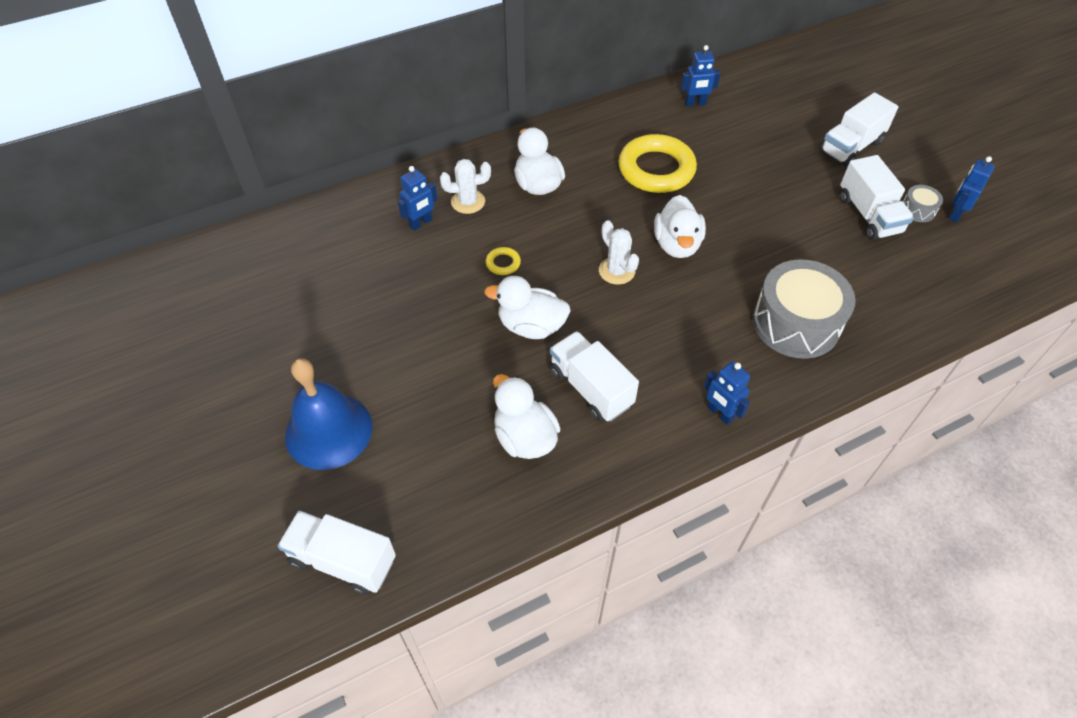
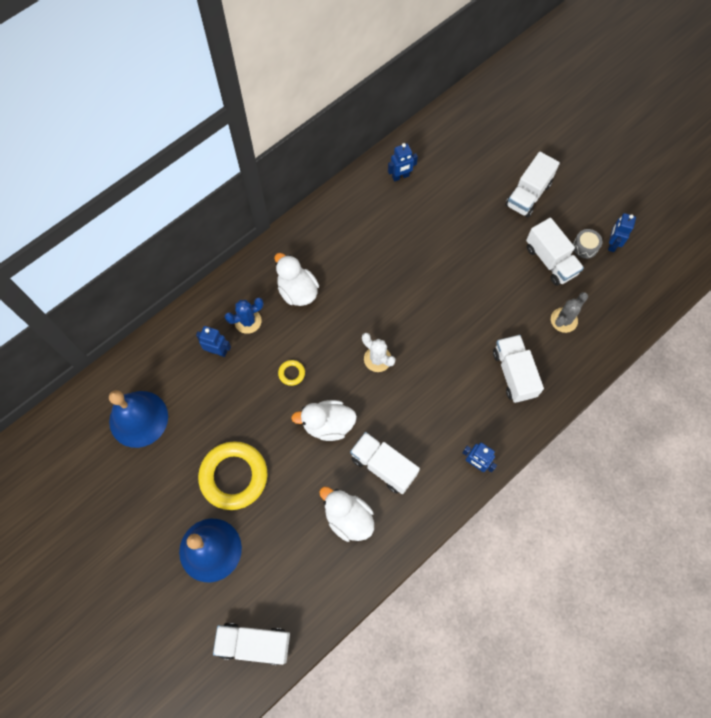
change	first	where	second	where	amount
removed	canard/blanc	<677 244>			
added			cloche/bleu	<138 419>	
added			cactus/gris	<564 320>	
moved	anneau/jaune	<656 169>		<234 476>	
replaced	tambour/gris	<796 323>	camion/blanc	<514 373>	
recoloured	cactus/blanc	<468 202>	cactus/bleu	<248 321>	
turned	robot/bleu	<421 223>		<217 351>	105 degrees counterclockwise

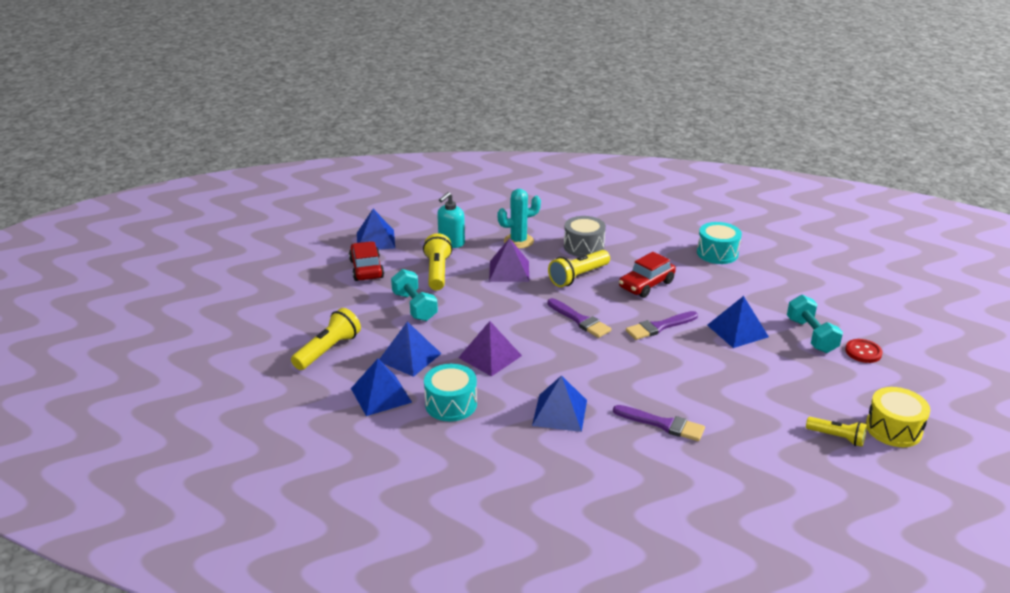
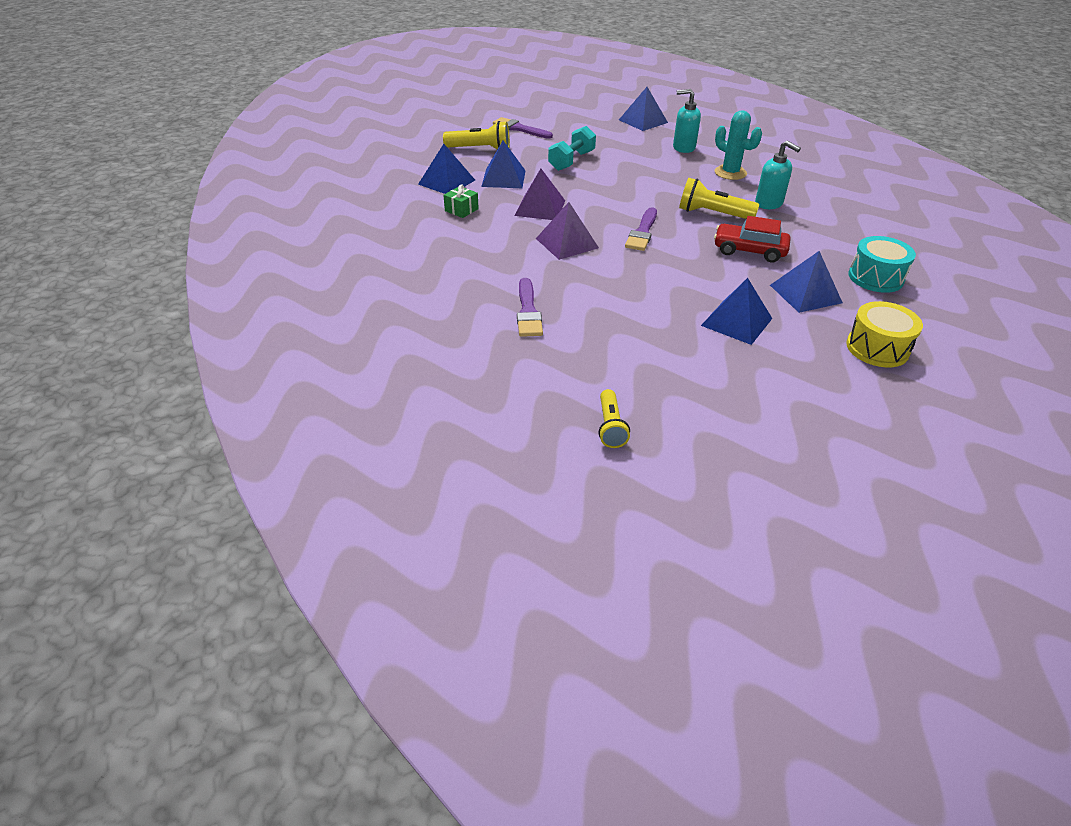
change	first	where	second	where	amount
removed	voiture/rouge	<366 269>			
removed	lampe de poche/jaune	<437 272>			
removed	haltère/turquoise	<811 335>			
removed	bouton/rouge	<863 352>			
moved	pyramide/violet	<509 271>		<567 243>	
moved	pyramide/bleu	<560 412>		<805 294>	
moved	pinceau/violet	<659 327>		<519 129>	
moved	tambour/jaune	<893 429>		<877 348>	
replaced	tambour/turquoise	<451 404>	cadeau/vert	<461 210>	
replaced	tambour/gris	<584 247>	distributeur de savon/turquoise	<769 203>	

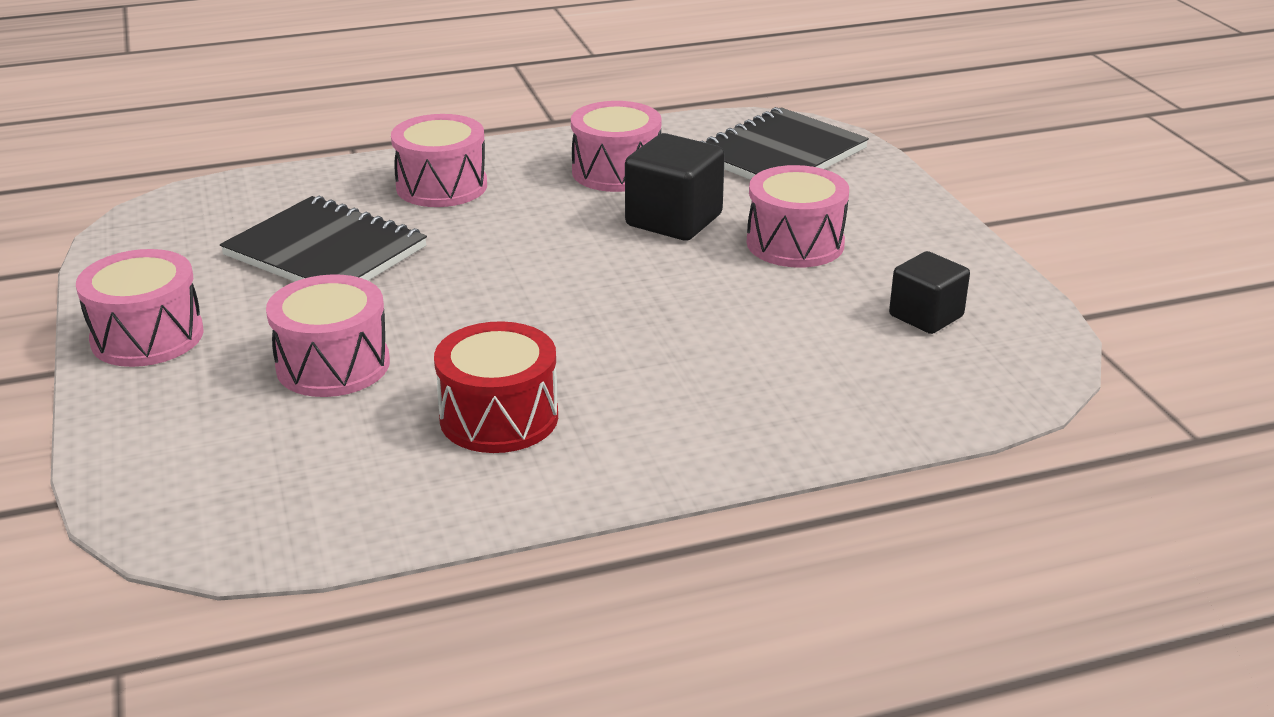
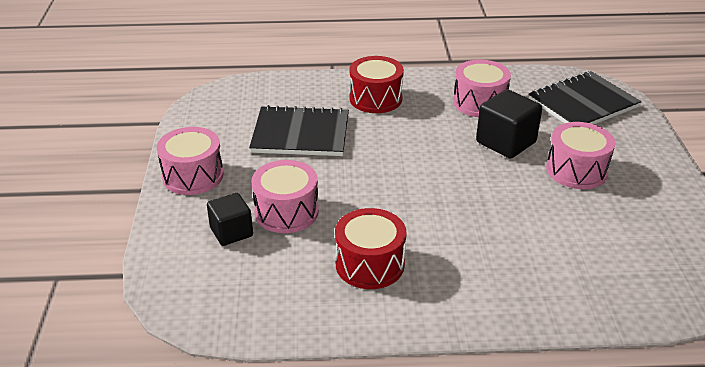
change	first	where	second	where	amount
moved	cube/noir	<926 316>		<231 232>	
recoloured	tambour/rose	<442 186>	tambour/rouge	<375 99>	
turned	carnet/noir	<326 251>		<300 134>	45 degrees counterclockwise

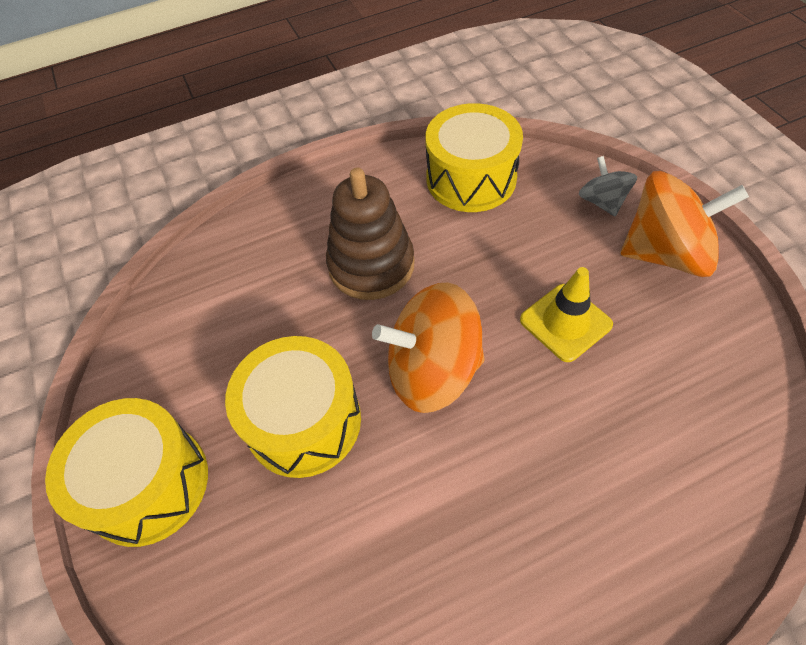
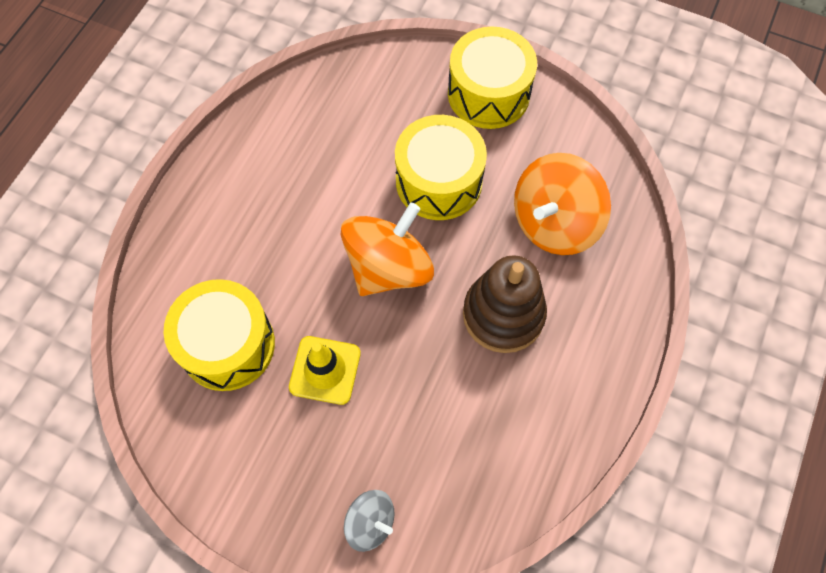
change	first	where	second	where	amount
moved	tambour/jaune	<471 178>		<227 345>	
moved	toupie/orange	<665 253>		<554 223>	

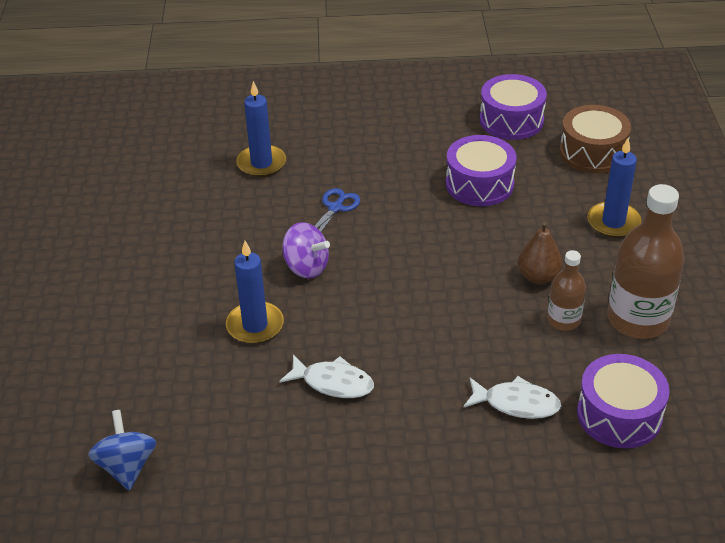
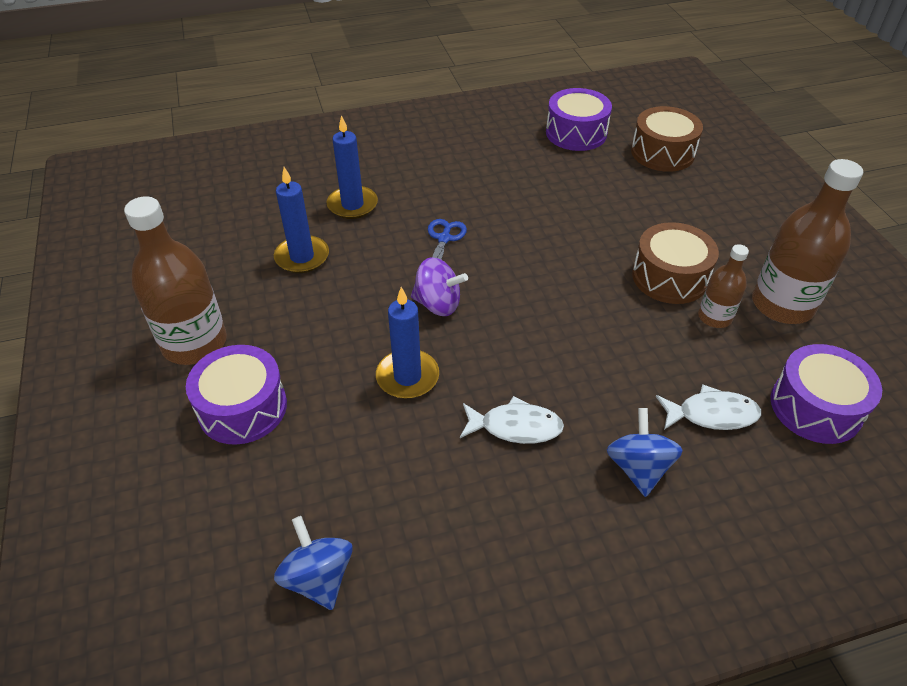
change	first	where	second	where	amount
added			bouteille/marron	<194 343>	
added			toupie/bleu	<638 468>	
moved	tambour/violet	<479 184>		<242 408>	
moved	bougie/bleu	<613 222>		<302 257>	
replaced	poire/marron	<538 276>	tambour/marron	<669 277>	

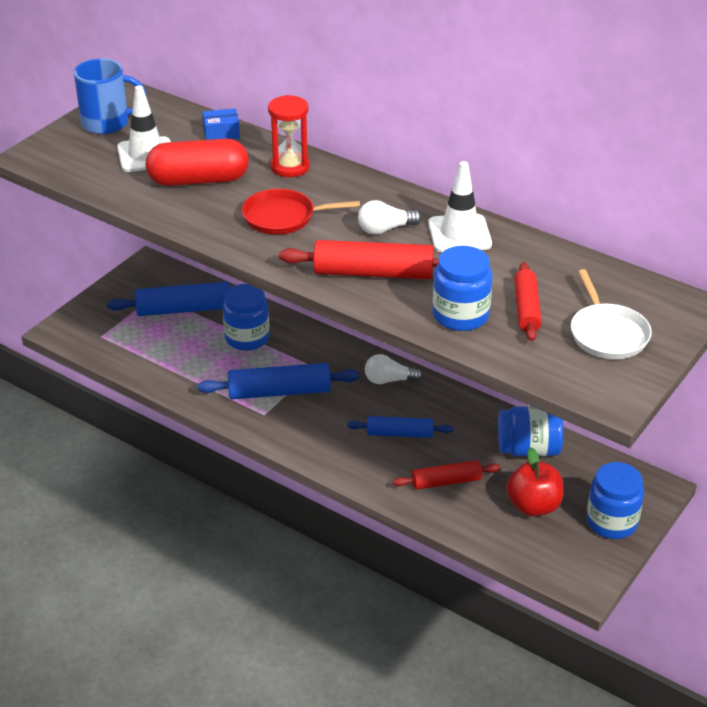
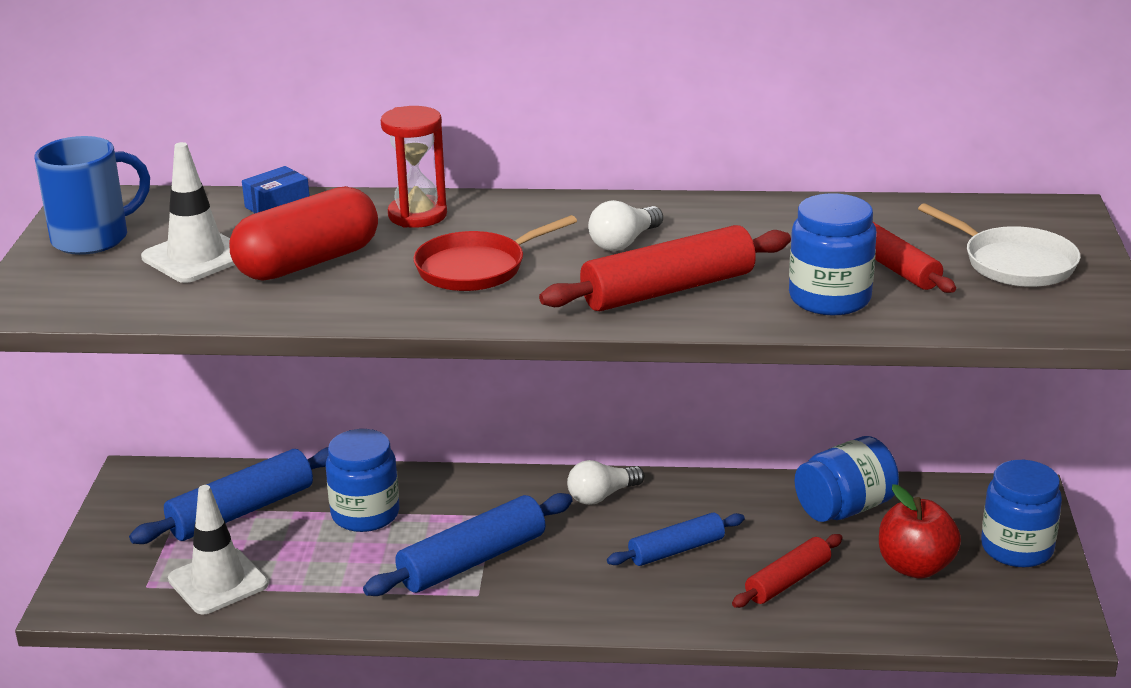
change	first	where	second	where	amount
moved	cône de chantier/blanc	<459 234>		<218 582>	

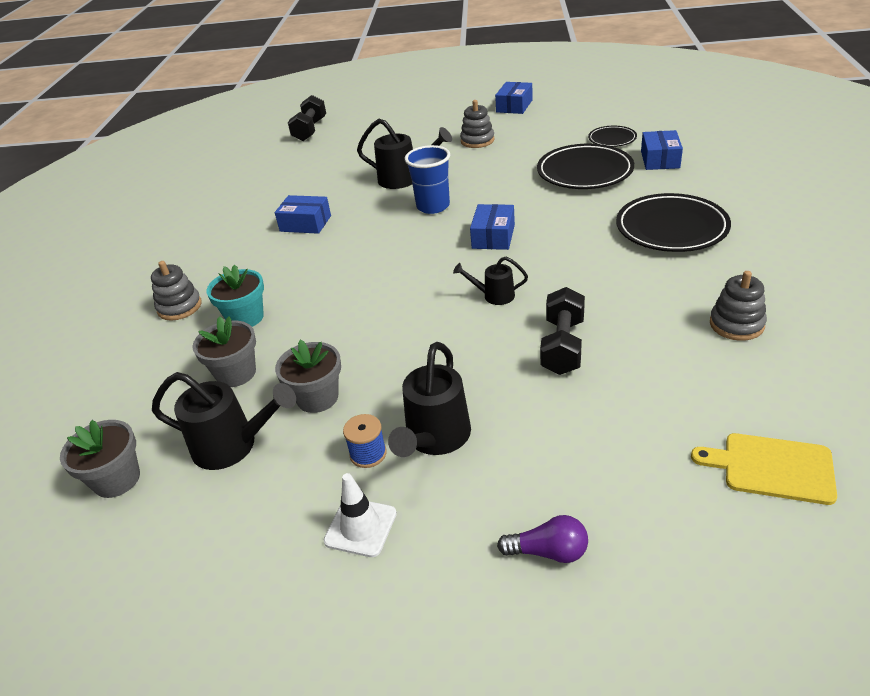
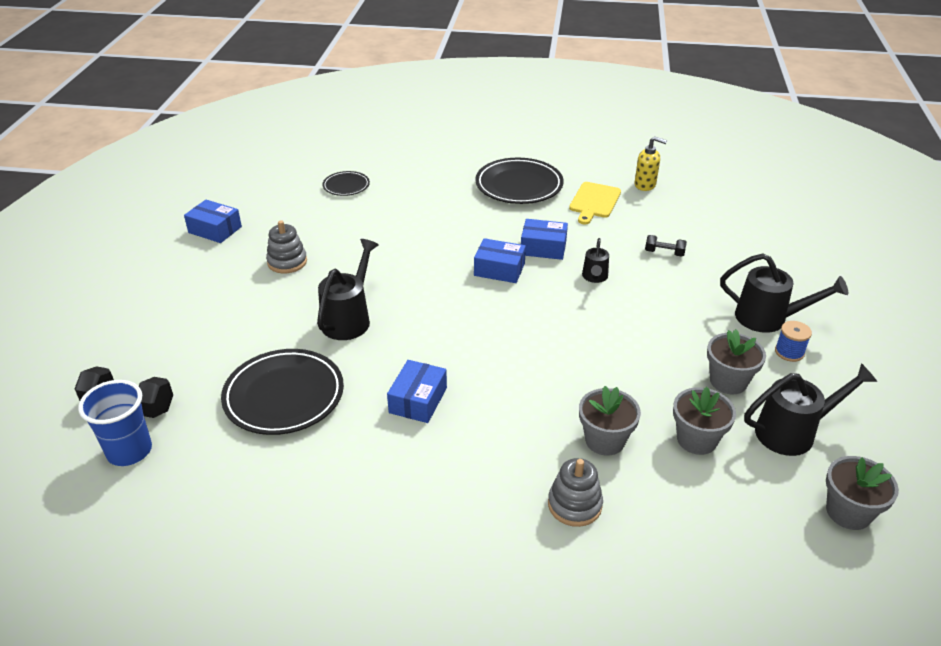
change	first	where	second	where	amount
removed	cône de chantier/blanc	<360 527>			
removed	ampoule/violet	<548 552>			
moved	gobelet/bleu	<433 206>		<129 451>	
moved	assiette/noir	<584 172>		<284 396>	
moved	boîte/bleu	<660 159>		<543 248>	
moved	planche à découper/jaune	<771 467>		<594 202>	
replaced	jouet à empiler/gris	<736 324>	distributeur de savon/jaune	<645 185>	
recoloured	pot de fleurs/turquoise	<245 318>	pot de fleurs/gris	<605 440>	
turned	arrosoir/noir	<233 446>		<793 432>	60 degrees clockwise
resized	haltère/noir	<562 346>		<664 253>	x0.56

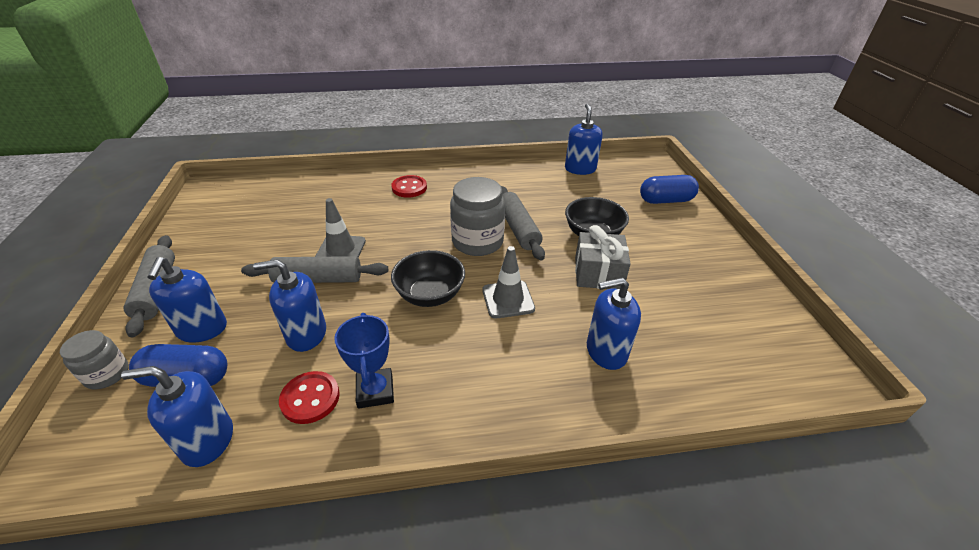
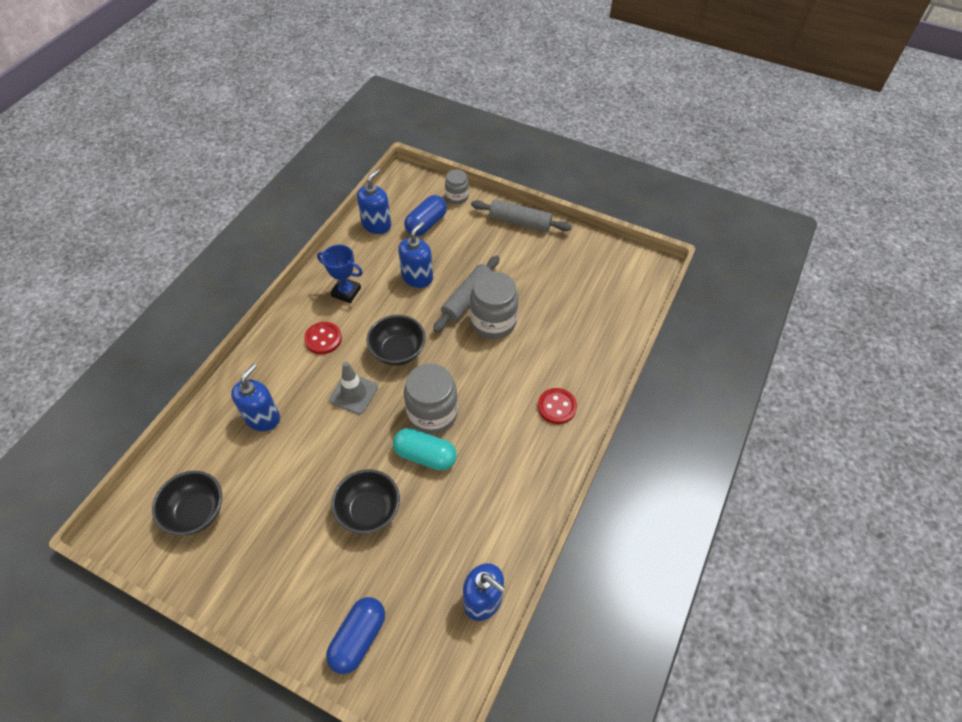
change	first	where	second	where	amount
removed	distributeur de savon/bleu	<202 329>			
removed	cadeau/gris	<598 273>			
added			bol/noir	<196 512>	
moved	bouton/rouge	<310 398>		<323 339>	
replaced	cône de chantier/gris	<341 249>	bocal/gris	<493 322>	
replaced	rouleau à pâtisserie/gris	<518 229>	gélule/turquoise	<425 455>	

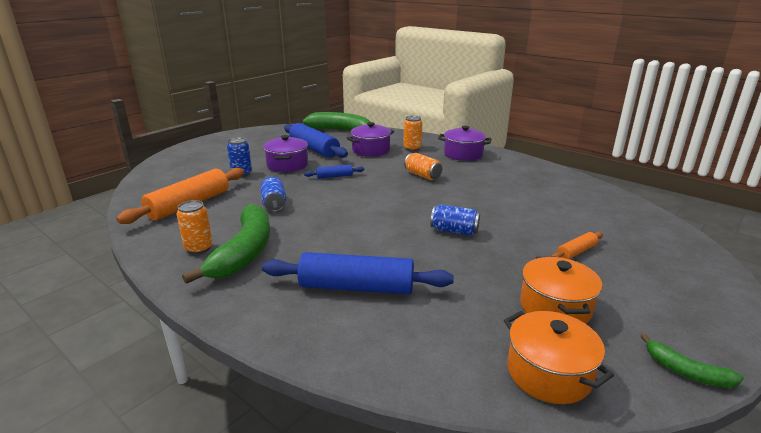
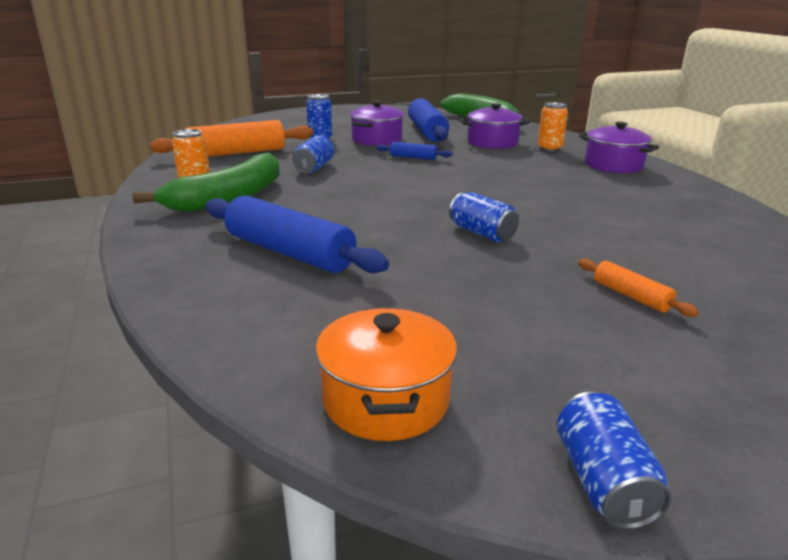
change	first	where	second	where	amount
removed	canette/orange	<422 175>			
removed	marmite/orange	<555 307>			
replaced	banane/vert	<686 372>	canette/bleu	<603 481>	
turned	rouleau à pâtisserie/orange	<576 252>		<631 296>	60 degrees clockwise

